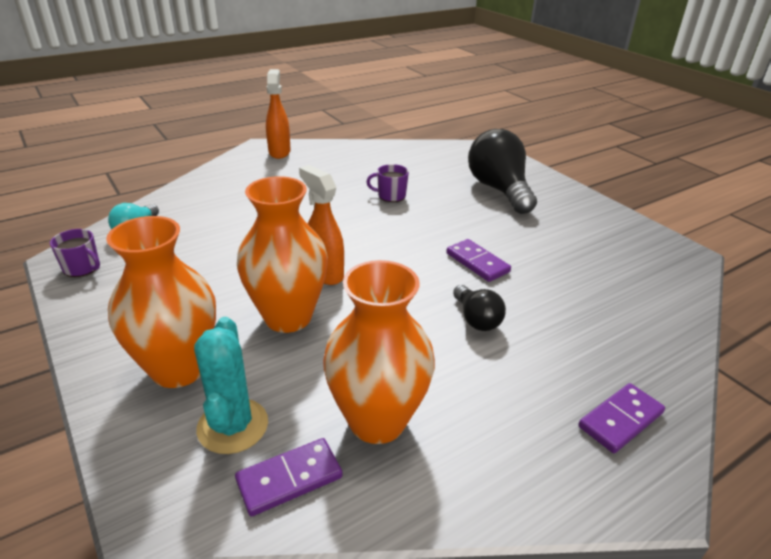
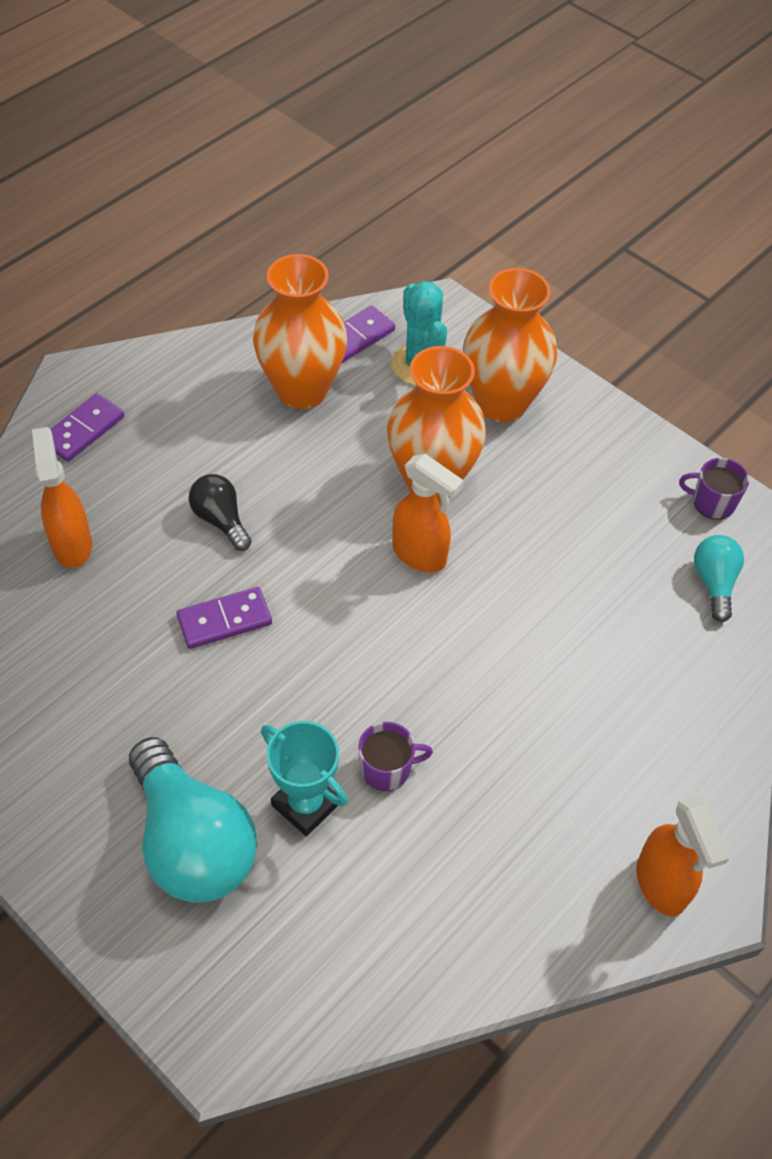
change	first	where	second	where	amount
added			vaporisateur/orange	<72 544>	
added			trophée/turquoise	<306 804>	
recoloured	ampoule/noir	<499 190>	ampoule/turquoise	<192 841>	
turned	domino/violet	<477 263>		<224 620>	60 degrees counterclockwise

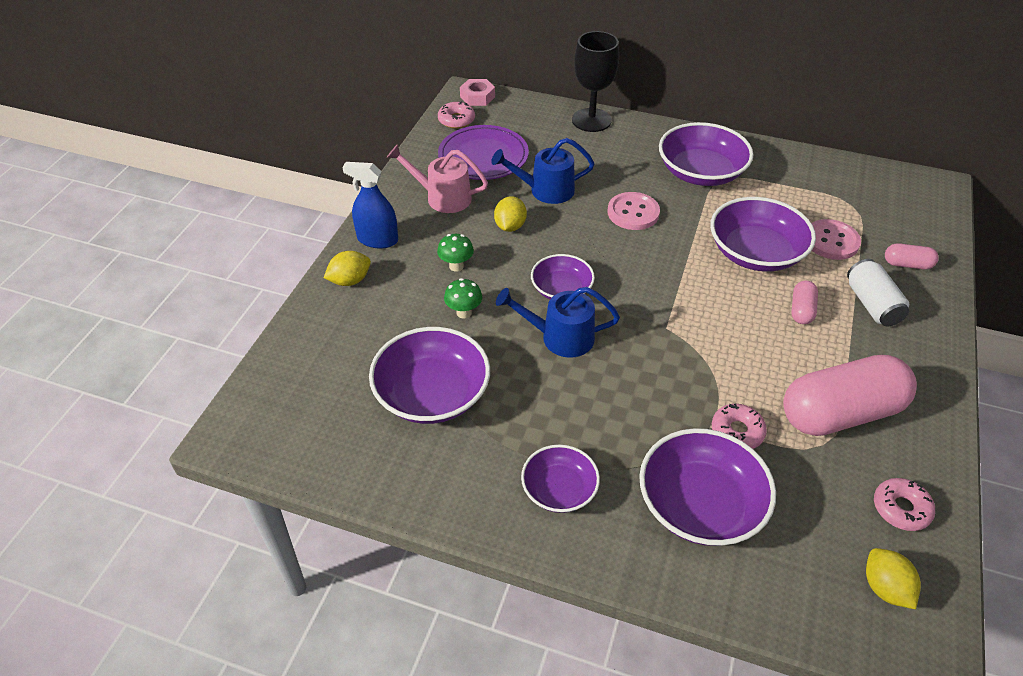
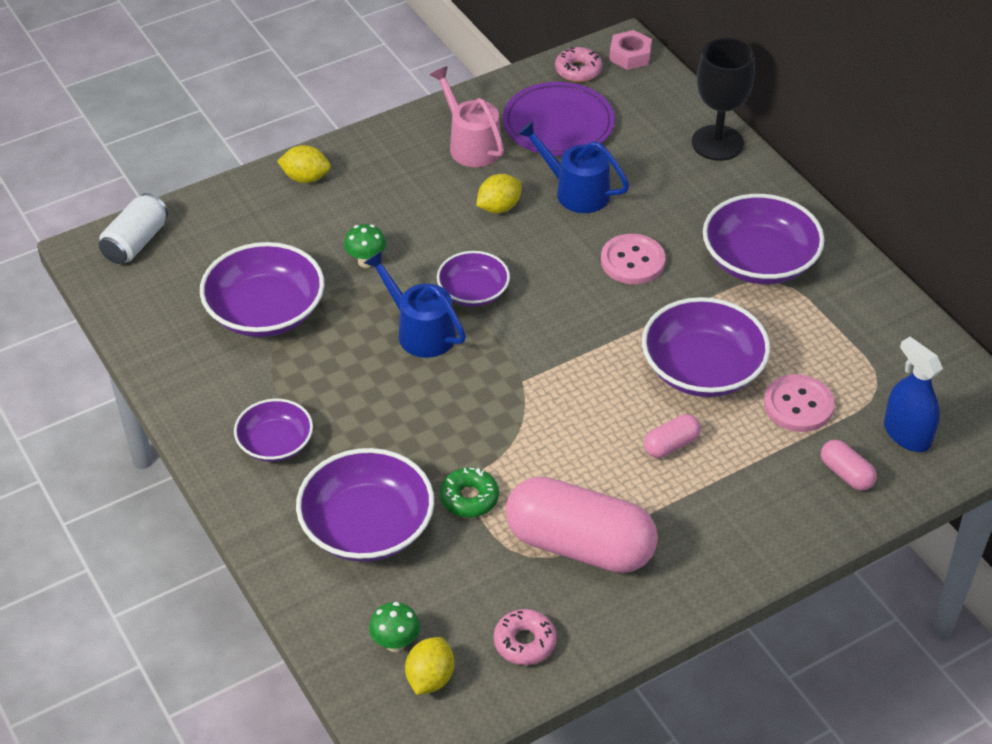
change	first	where	second	where	amount
moved	vaporisateur/bleu	<377 239>		<907 434>	
moved	champignon/vert	<456 266>		<395 643>	
moved	canette/blanc	<872 304>		<136 242>	
recoloured	beignet/rose	<737 431>	beignet/vert	<469 498>	

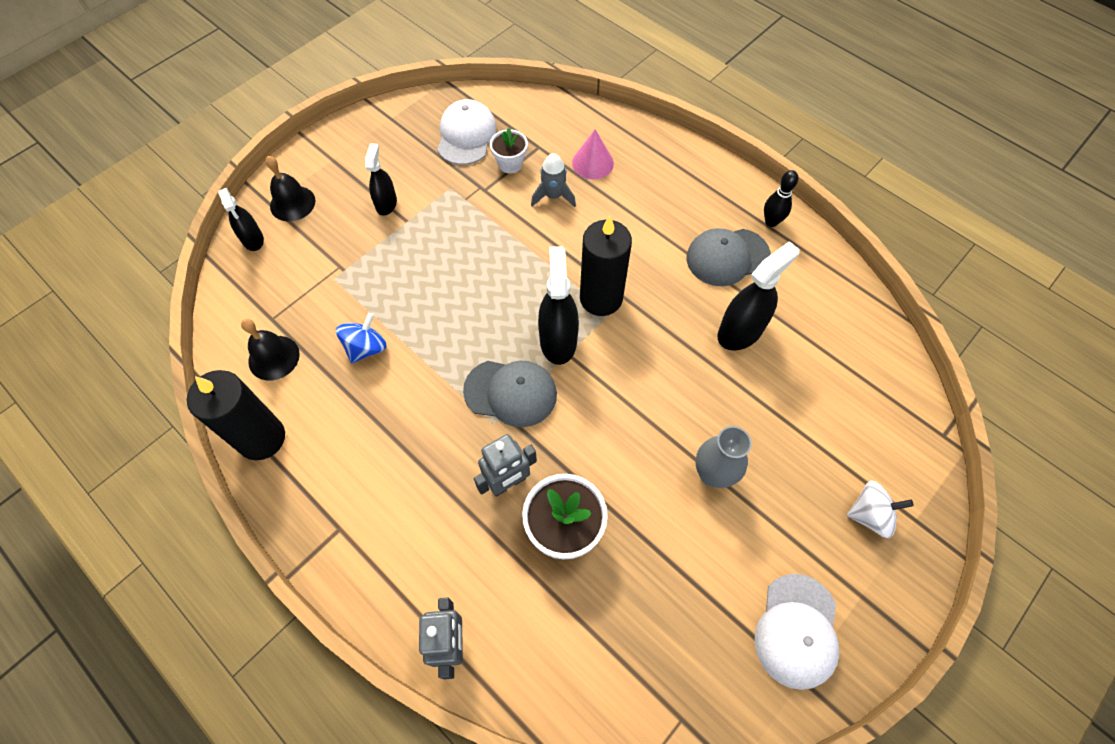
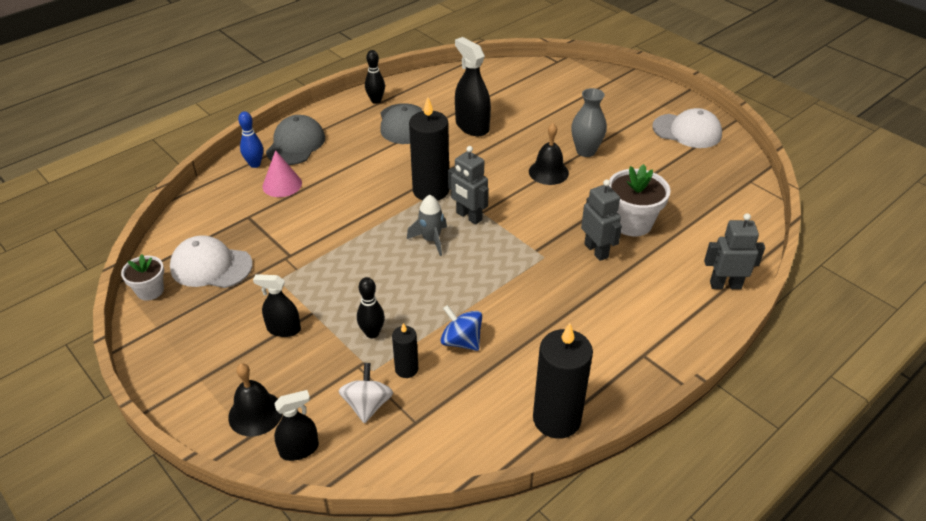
change	first	where	second	where	amount
added			quille/bleu	<255 164>	
added			quille/noir	<372 333>	
added			bougie/noir	<406 369>	
moved	cloche/noir	<274 357>		<548 172>	
moved	casquette/gris	<510 392>		<296 144>	
moved	pot de fleurs/blanc	<510 164>		<150 291>	
moved	fusée/gris	<553 196>		<431 240>	
moved	toupie/blanc	<870 515>		<367 405>	
replaced	vaporisateur/noir	<558 340>	robot/gris	<468 216>	

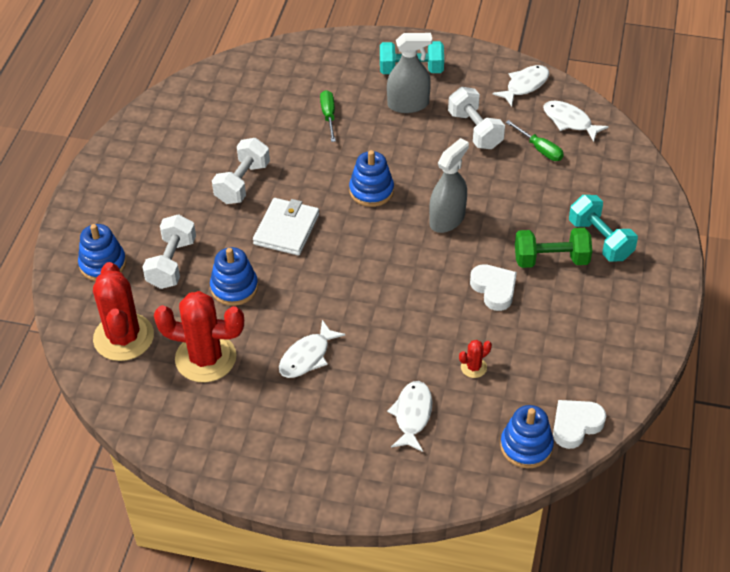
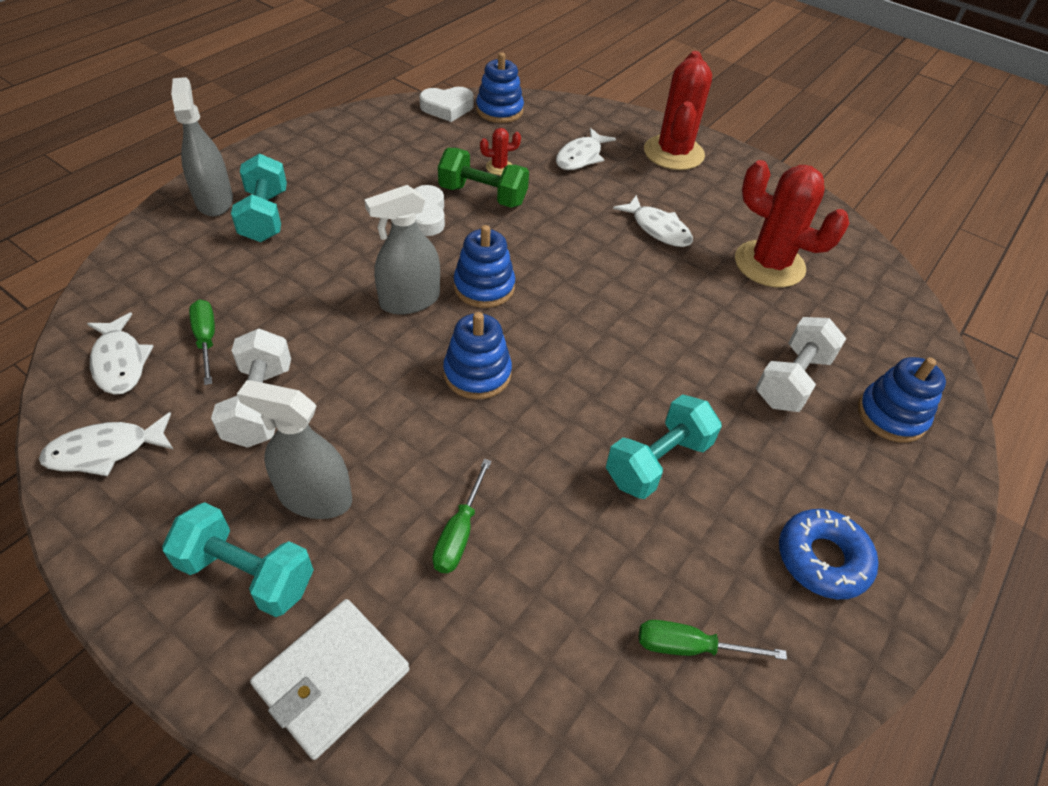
change	first	where	second	where	amount
added			vaporisateur/gris	<214 201>	
added			tournevis/vert	<690 647>	
added			beignet/bleu	<822 559>	
moved	cactus/rouge	<123 337>		<673 153>	
moved	jouet à empiler/bleu	<234 287>		<484 287>	
moved	portefeuille/blanc	<286 229>		<332 678>	
moved	haltère/vert	<551 259>		<483 196>	
recoloured	haltère/blanc	<242 183>	haltère/turquoise	<657 462>	
turned	poisson/blanc	<307 356>		<658 229>	75 degrees clockwise

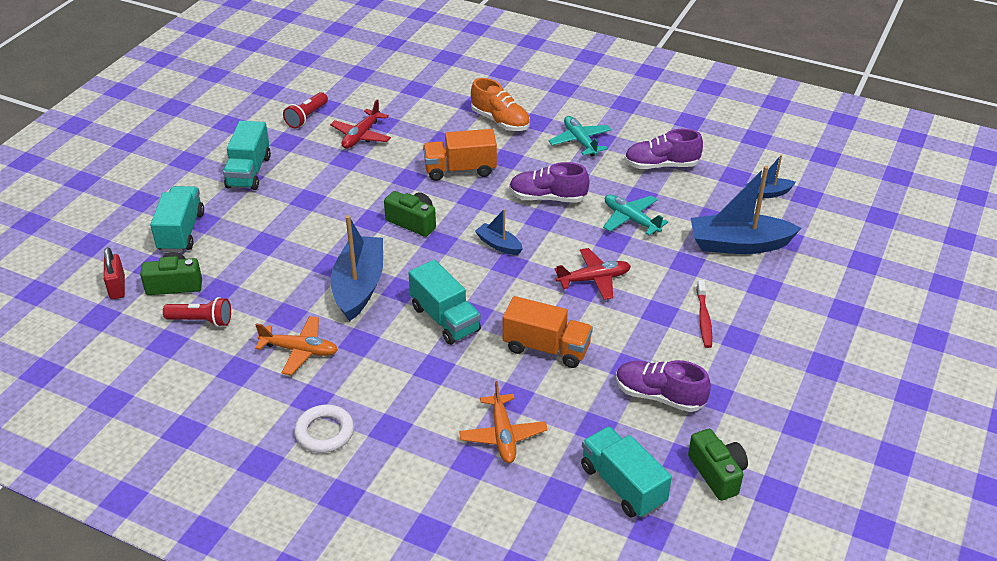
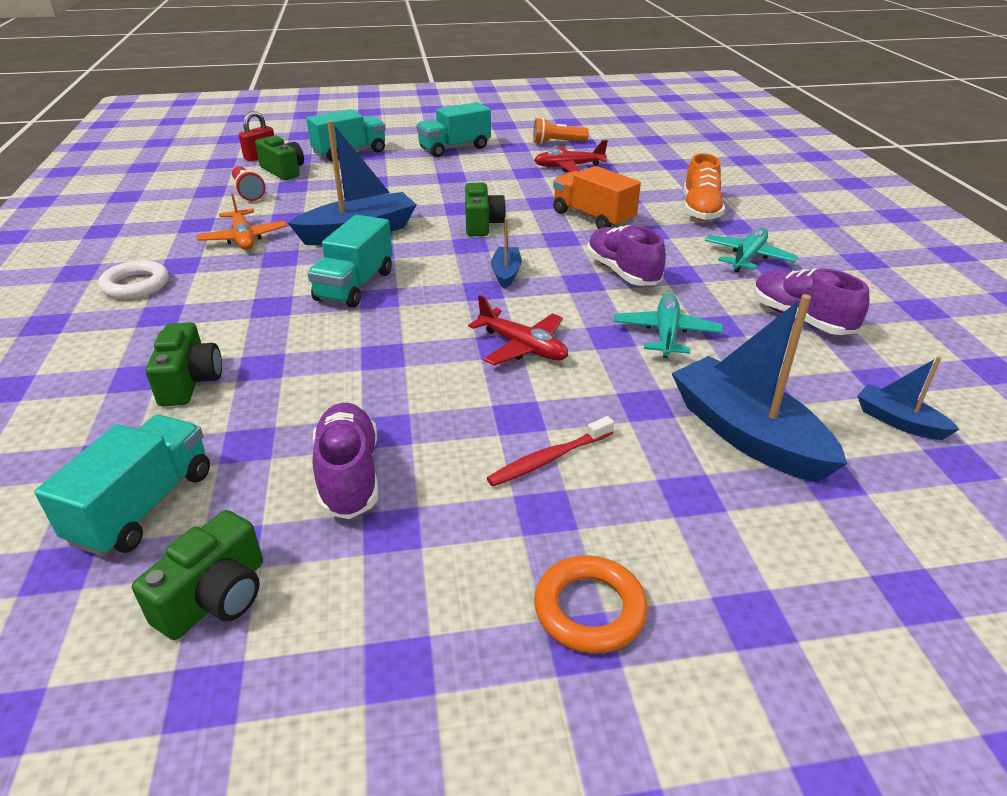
change	first	where	second	where	amount
removed	camion/orange	<546 348>			
added			anneau/orange	<589 609>	
replaced	avion/orange	<503 435>	appareil photo/vert	<190 381>	
recoloured	lampe de poche/rouge	<307 117>	lampe de poche/orange	<557 142>	

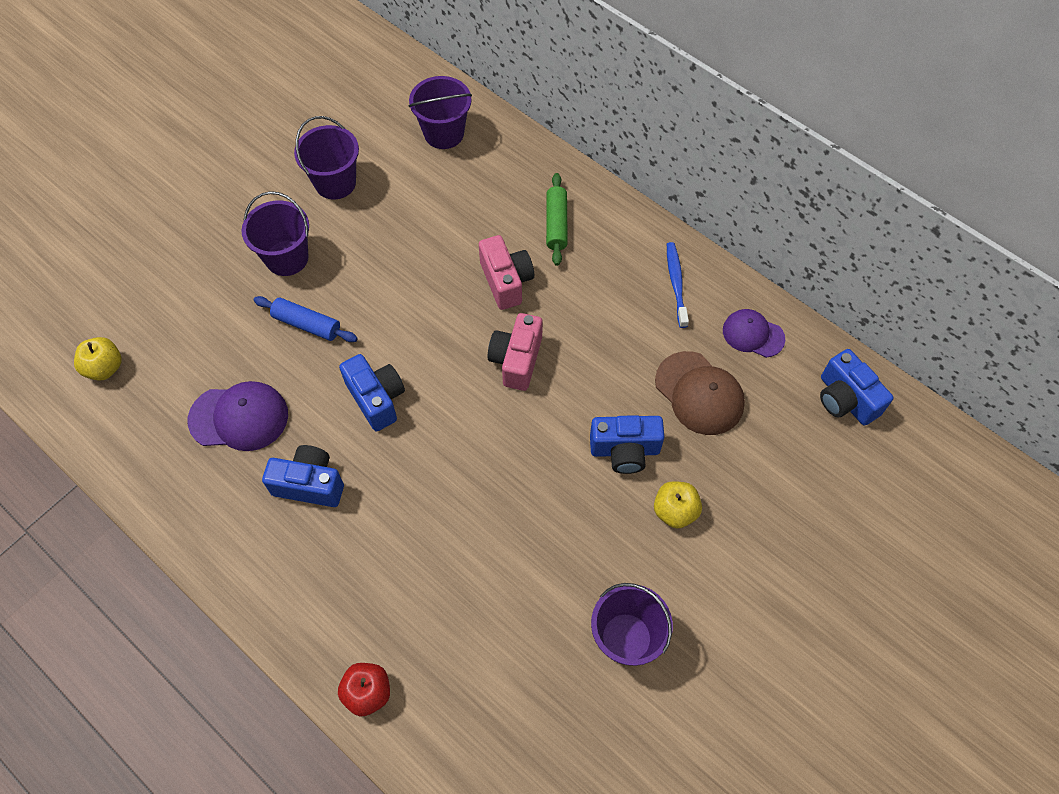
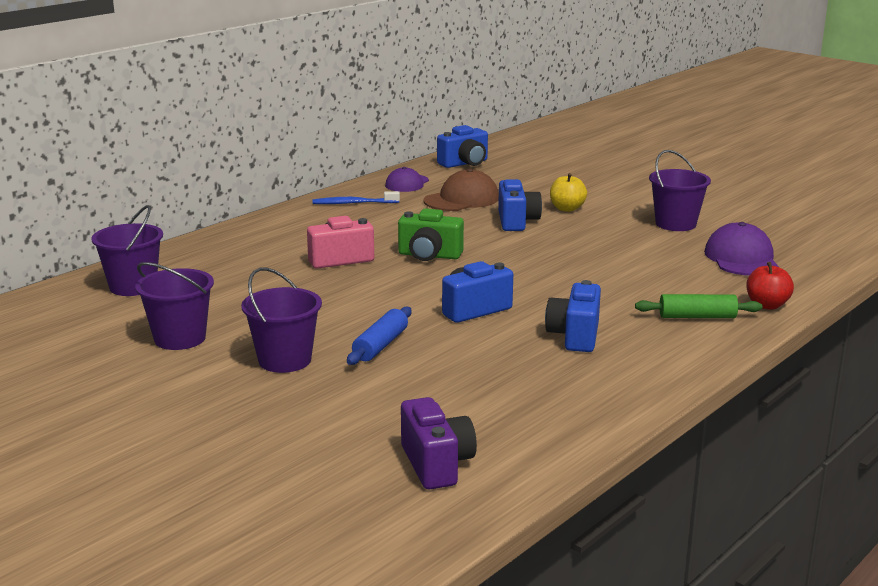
change	first	where	second	where	amount
moved	casquette/violet	<239 417>		<741 258>	
moved	rouleau à pâtisserie/vert	<556 224>		<697 317>	
replaced	pomme/jaune	<105 368>	appareil photo/violet	<436 464>	
recoloured	appareil photo/rose	<516 360>	appareil photo/vert	<429 255>	

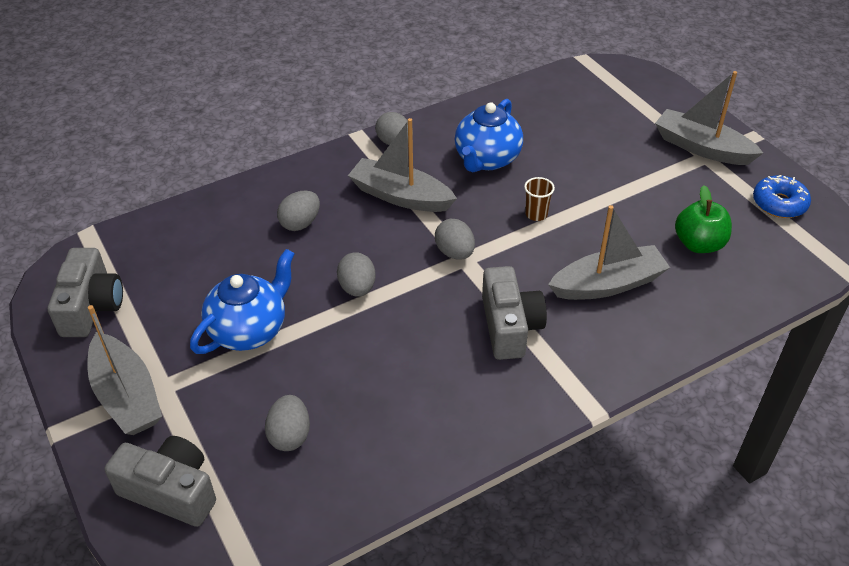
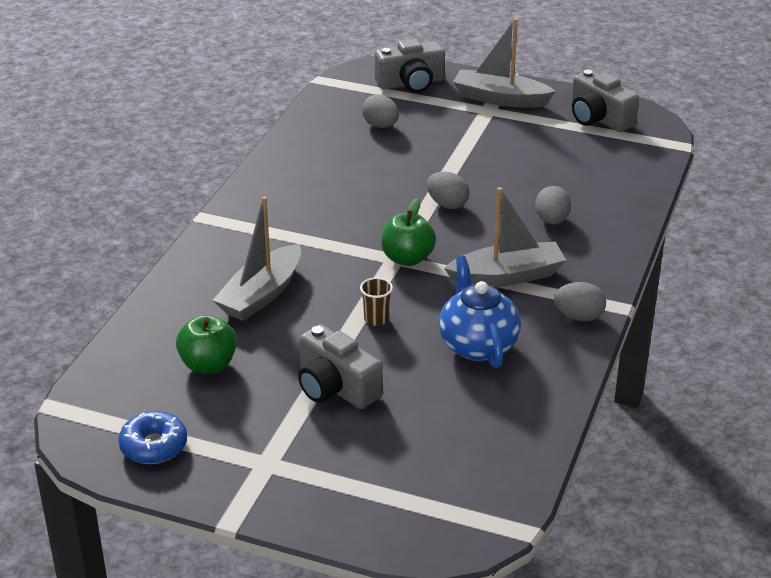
change	first	where	second	where	amount
removed	théière/bleu	<249 330>			
removed	bateau/gris	<702 148>			
moved	appareil photo/gris	<509 326>		<335 387>	
replaced	œuf/gris	<455 253>	pomme/vert	<407 258>	

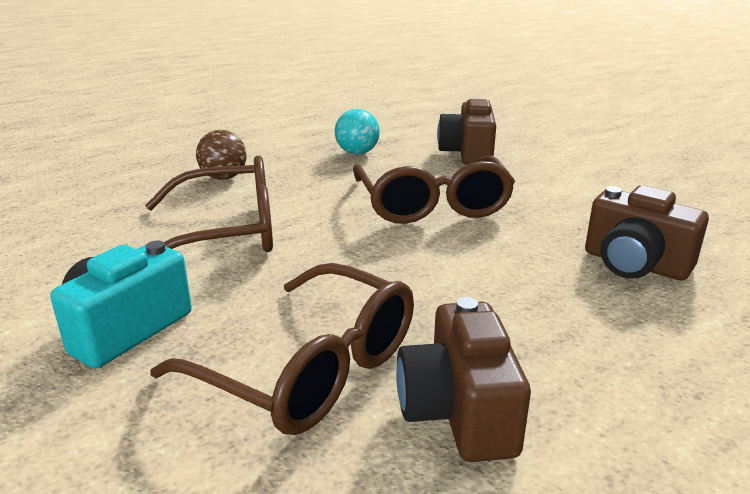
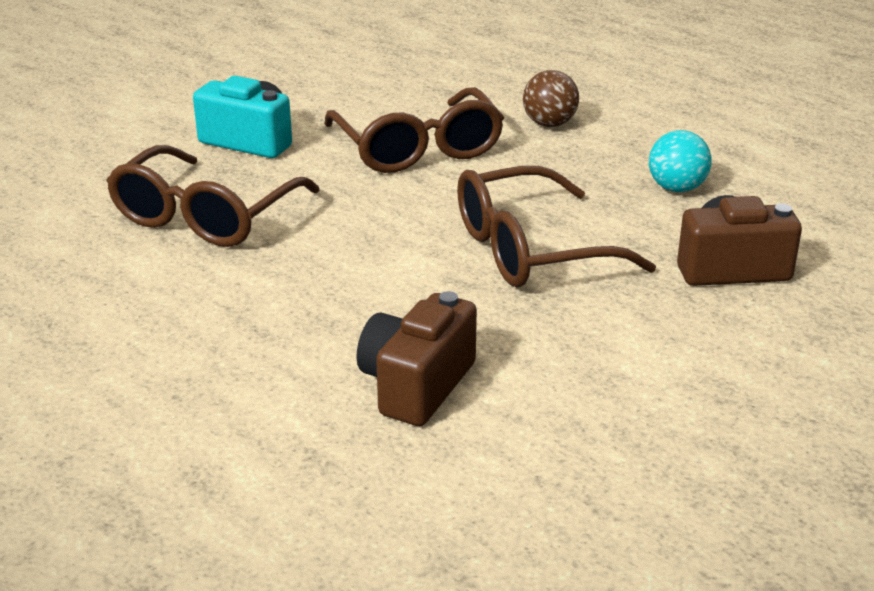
change	first	where	second	where	amount
removed	appareil photo/marron	<458 412>			

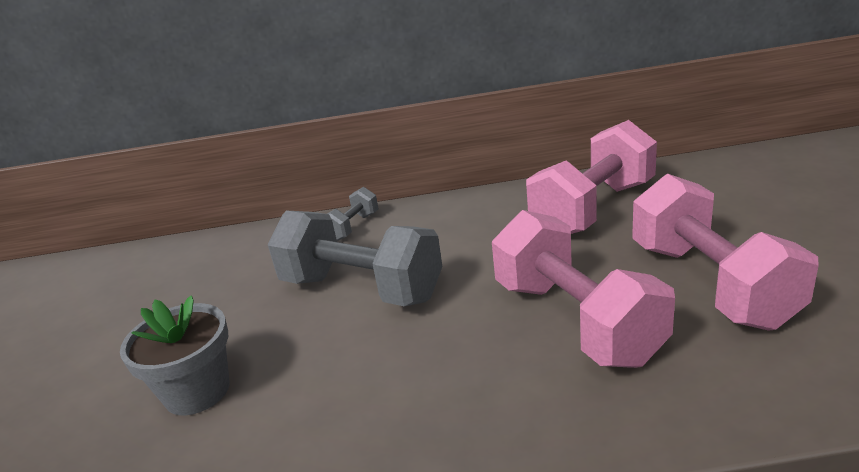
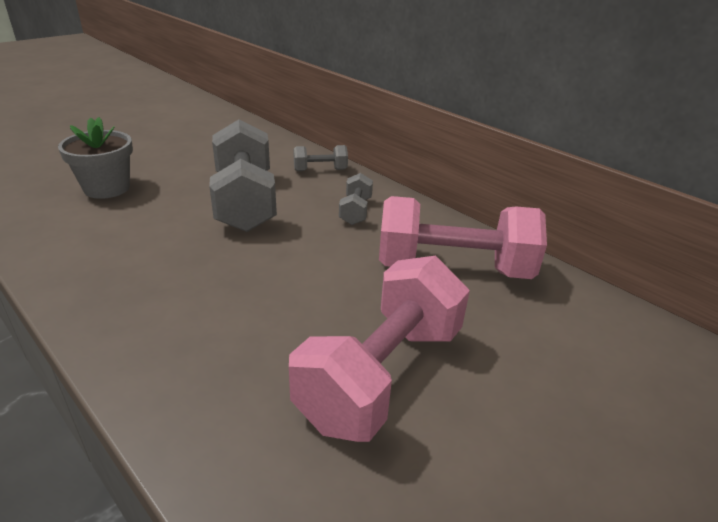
change	first	where	second	where	amount
removed	haltère/rose	<576 321>			
added			haltère/gris	<355 211>	

